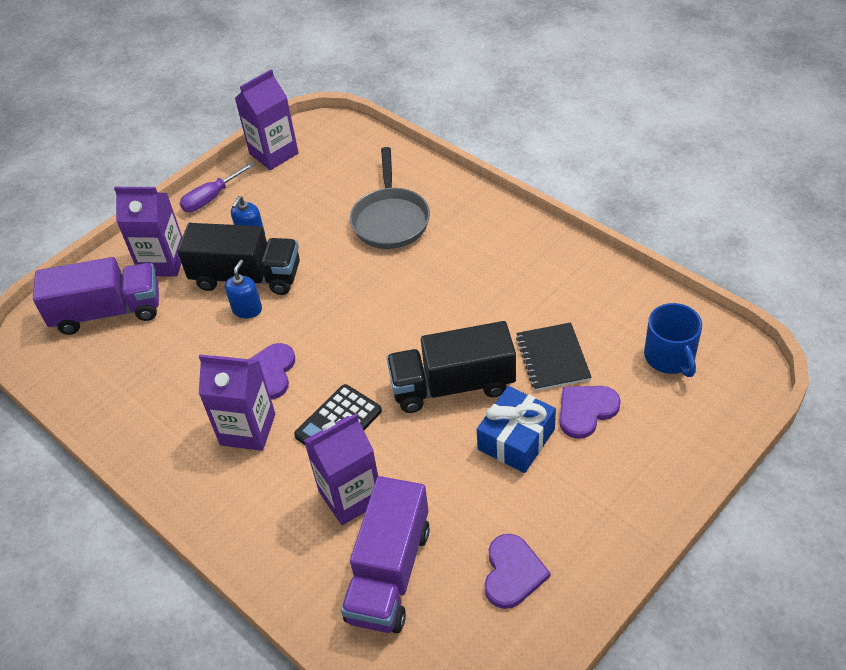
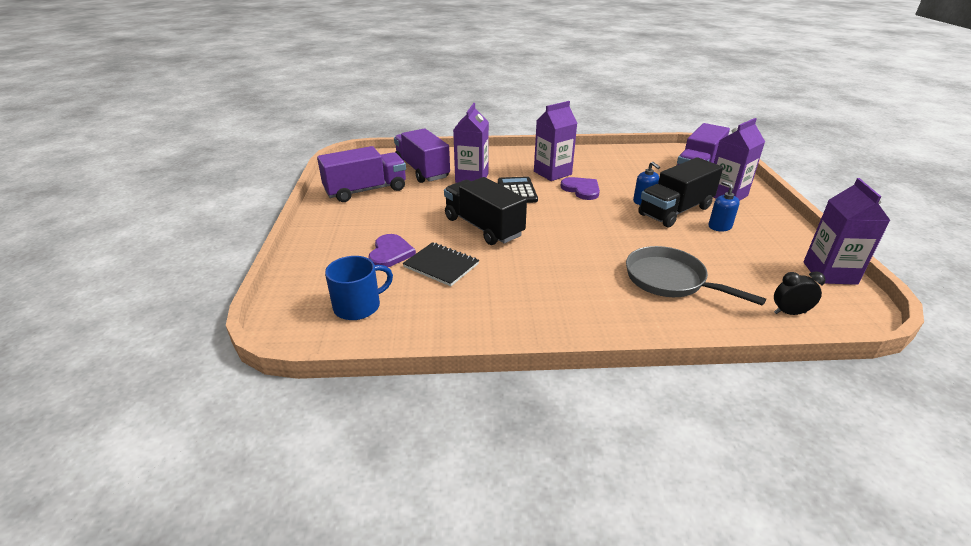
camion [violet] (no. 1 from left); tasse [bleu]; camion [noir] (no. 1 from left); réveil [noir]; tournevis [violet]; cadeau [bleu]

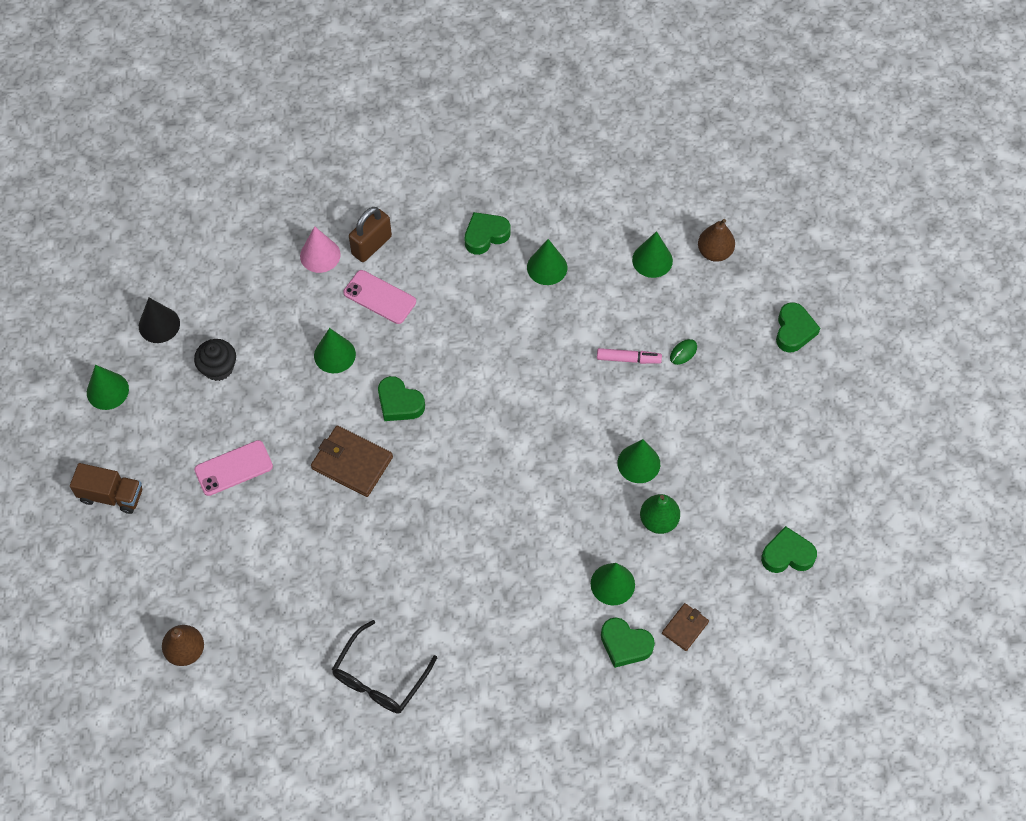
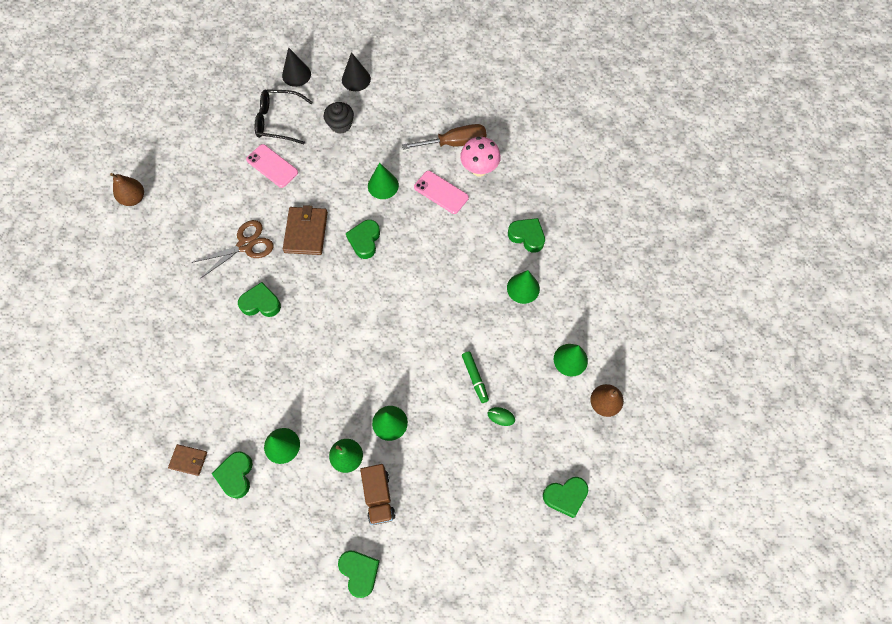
portefeuille [marron] (no. 1 from left); ciseaux [marron]; cœur [vert] (no. 2 from left); lunettes [noir]; cône [noir] (no. 1 from left); camion [marron]; tournevis [marron]; téléphone [rose] (no. 2 from left); champignon [rose]; feutre [vert]

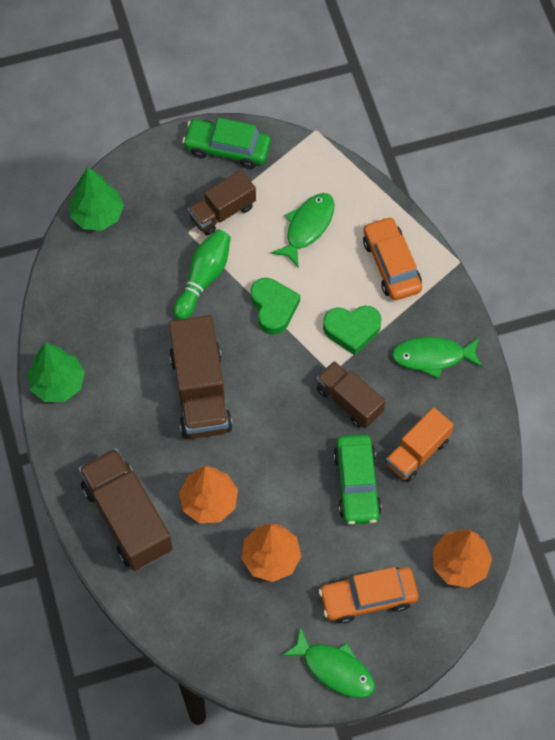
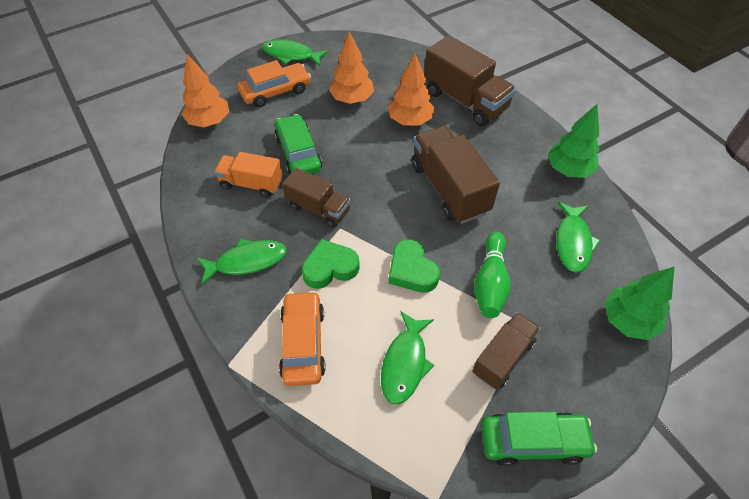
camion [orange]; voiture [orange] (no. 2 from left); poisson [vert] (no. 4 from left)

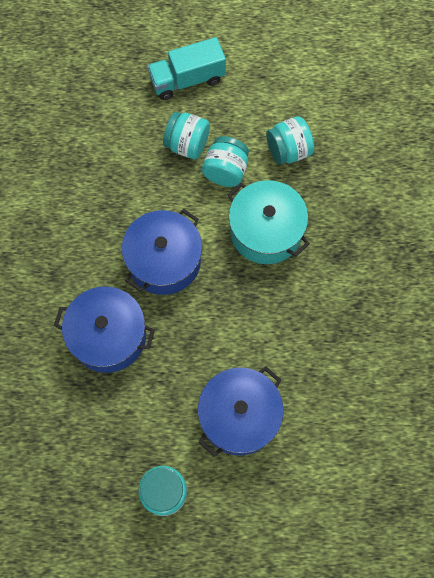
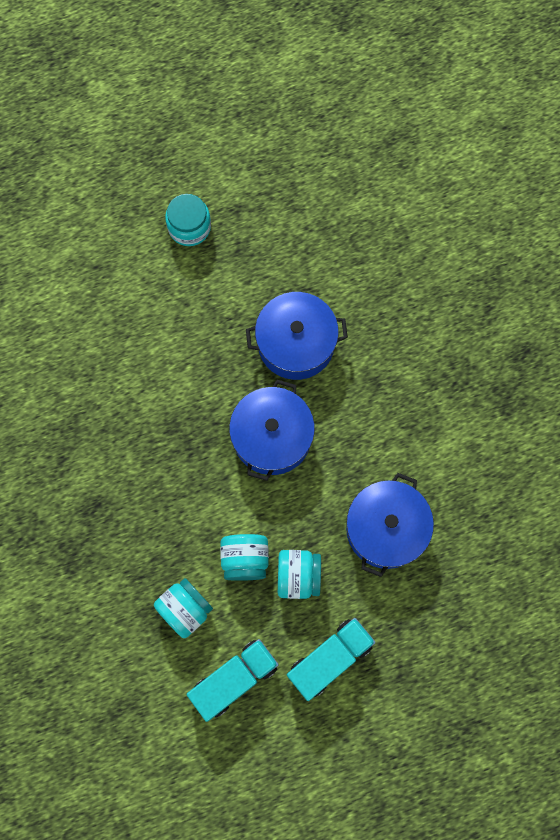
camion [turquoise] (no. 1 from left); marmite [bleu] (no. 3 from left); marmite [turquoise]

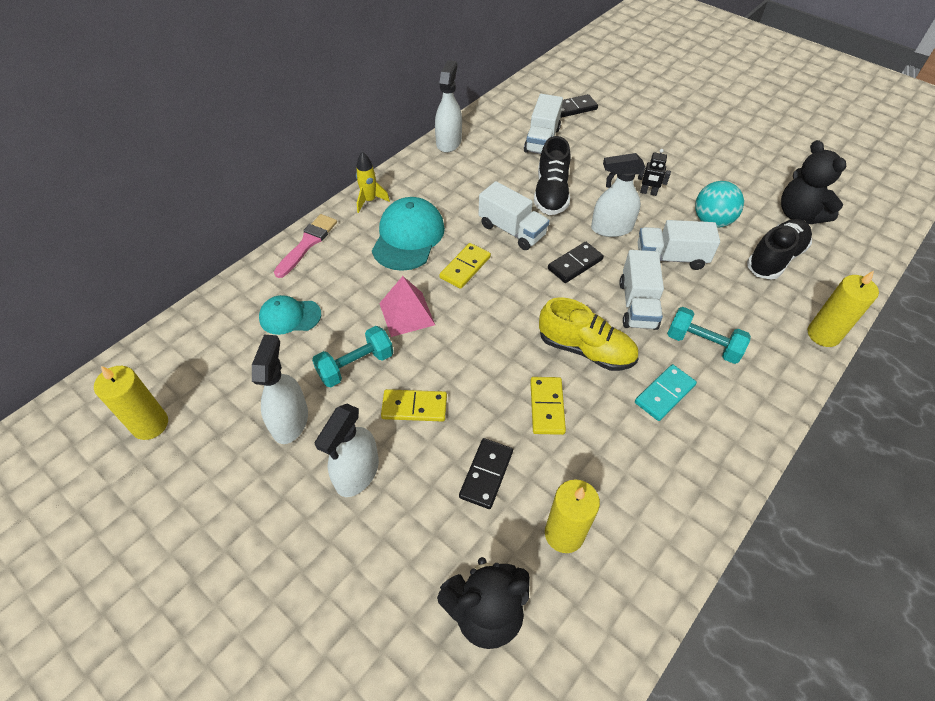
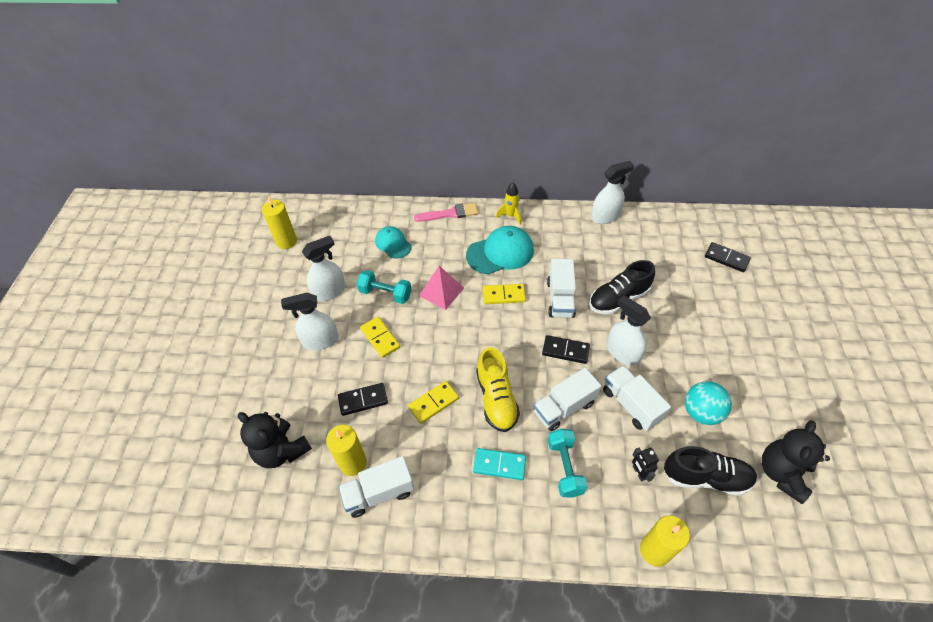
camion [blanc] (no. 1 from left); robot [noir]

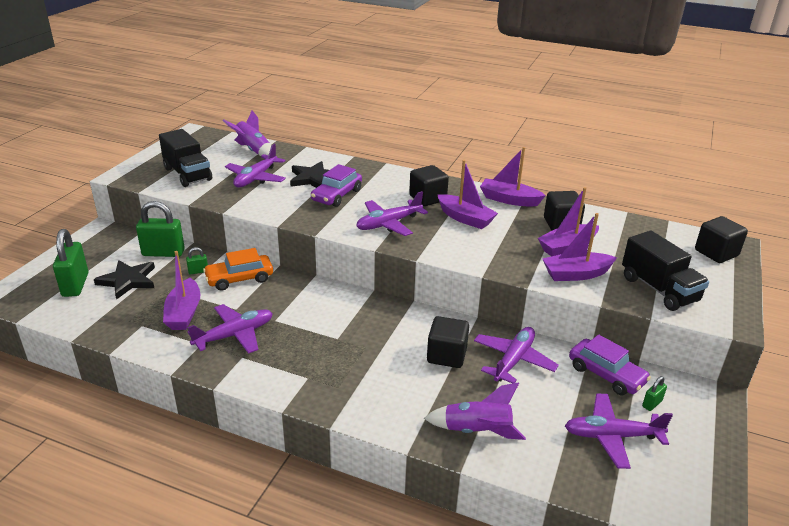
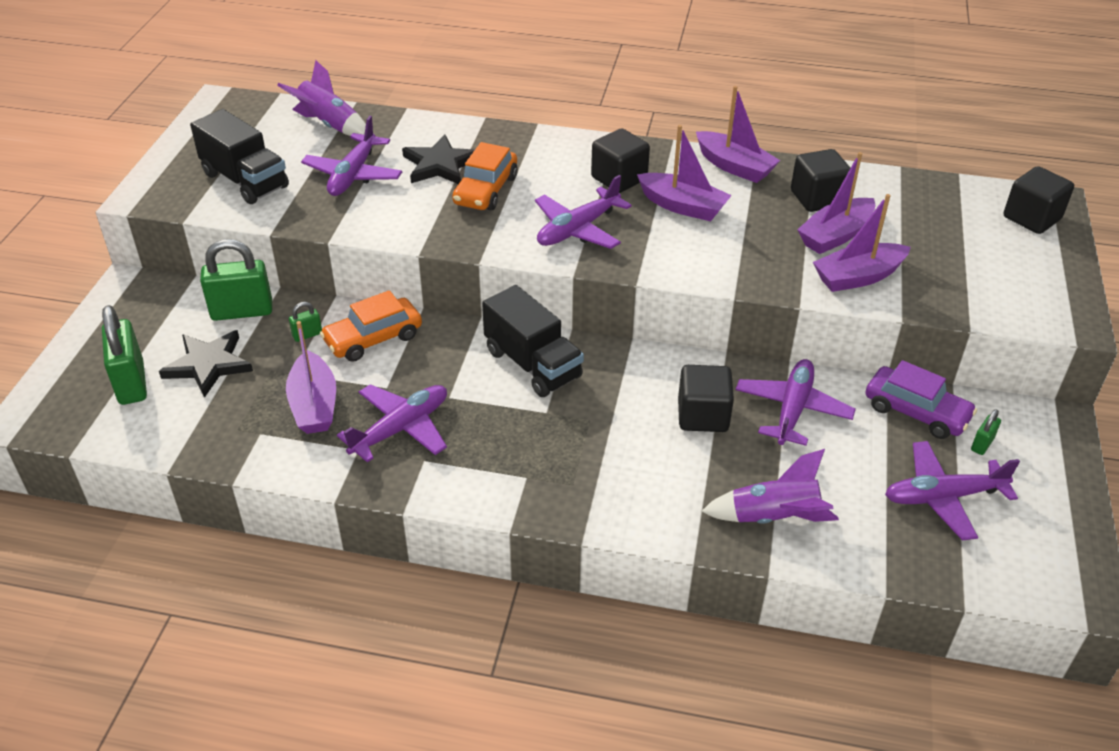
voiture [orange] (no. 2 from left); camion [noir] (no. 2 from left); bateau [violet] (no. 3 from left)

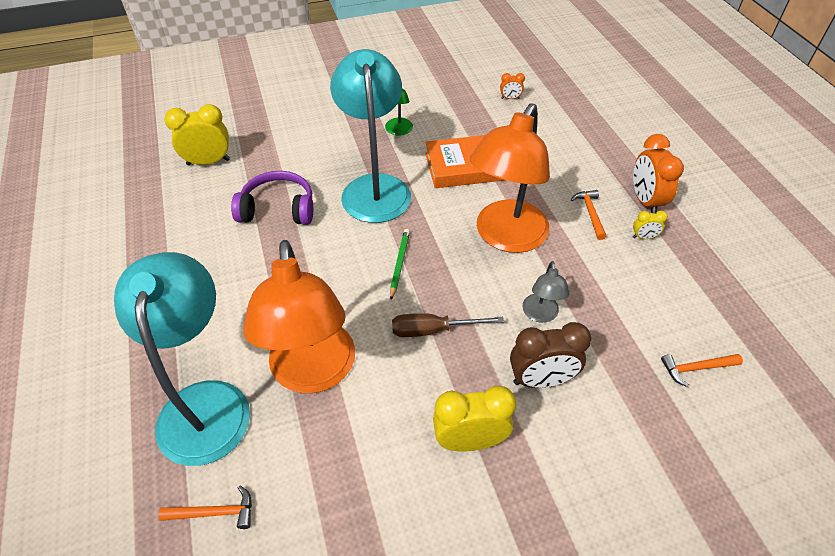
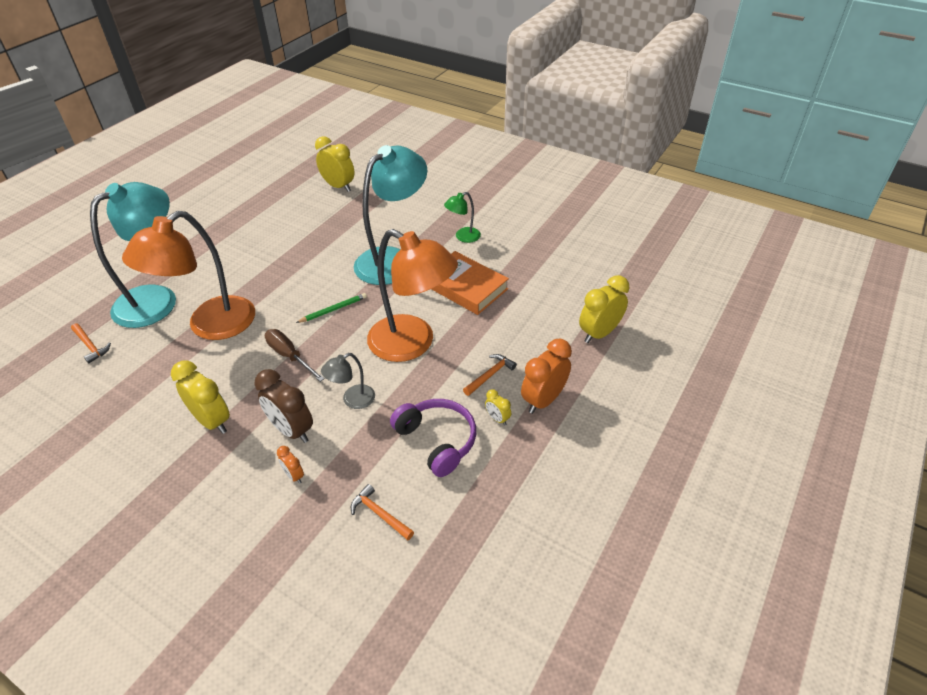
réveil [orange] (no. 1 from left); lampe [orange] (no. 2 from left); casque audio [violet]; réveil [jaune] (no. 4 from left)

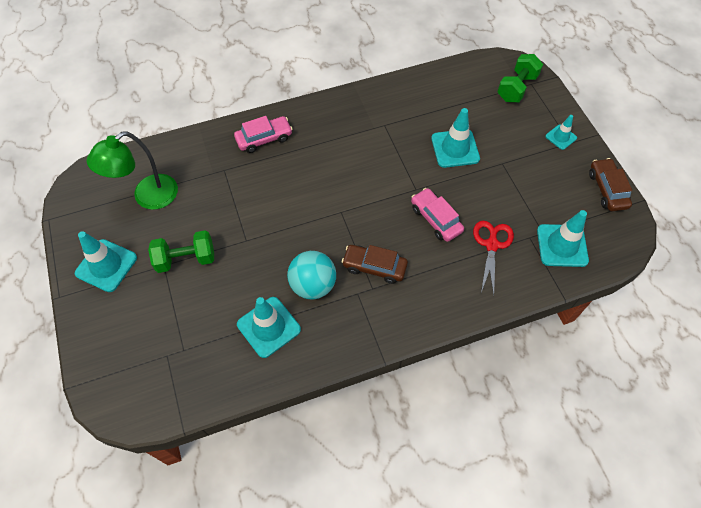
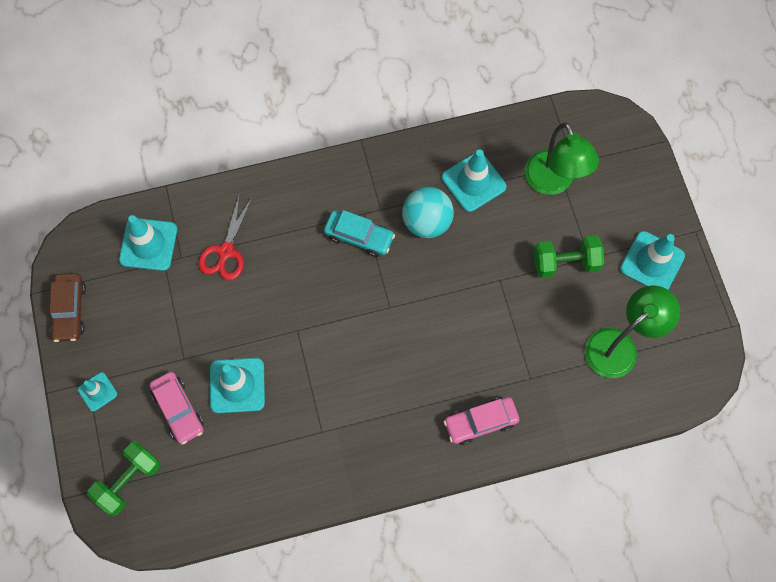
voiture [rose] (no. 1 from left); voiture [turquoise]; lampe [vert] (no. 1 from left)

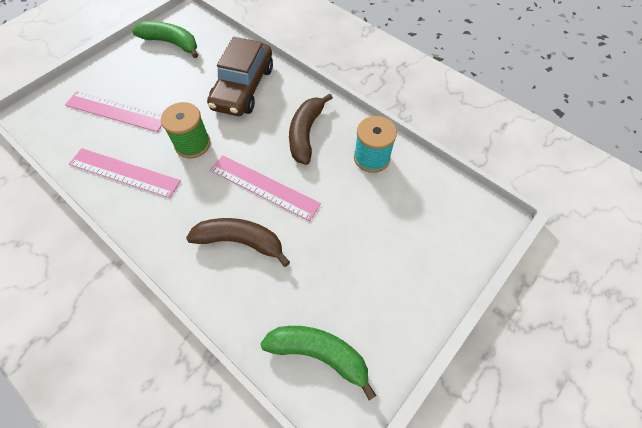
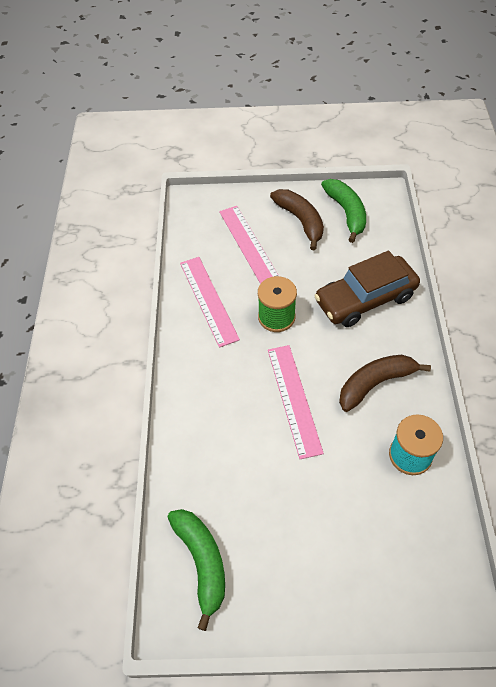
banane [marron] (no. 1 from left)

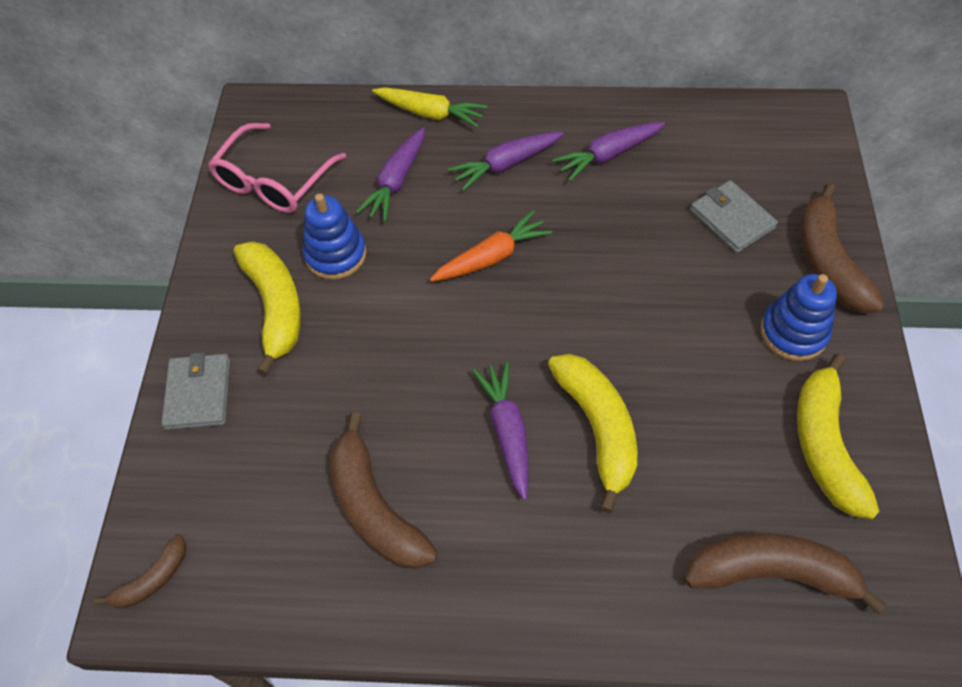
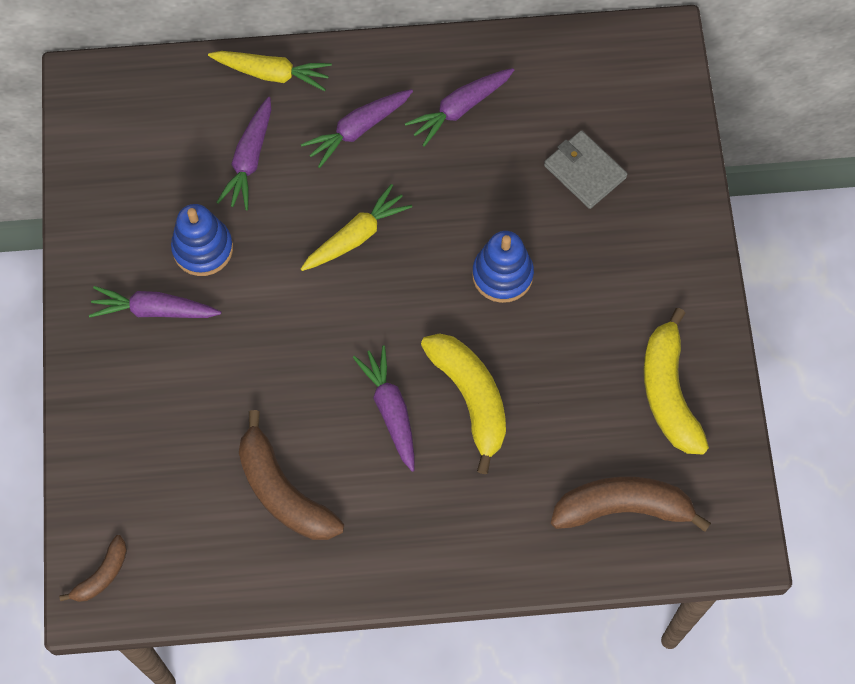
carotte [violet] (no. 1 from left); carotte [jaune] (no. 2 from left); jouet à empiler [bleu] (no. 2 from left); portefeuille [gris] (no. 1 from left in the first image); lunettes [rose]; banane [marron] (no. 4 from left in the first image)

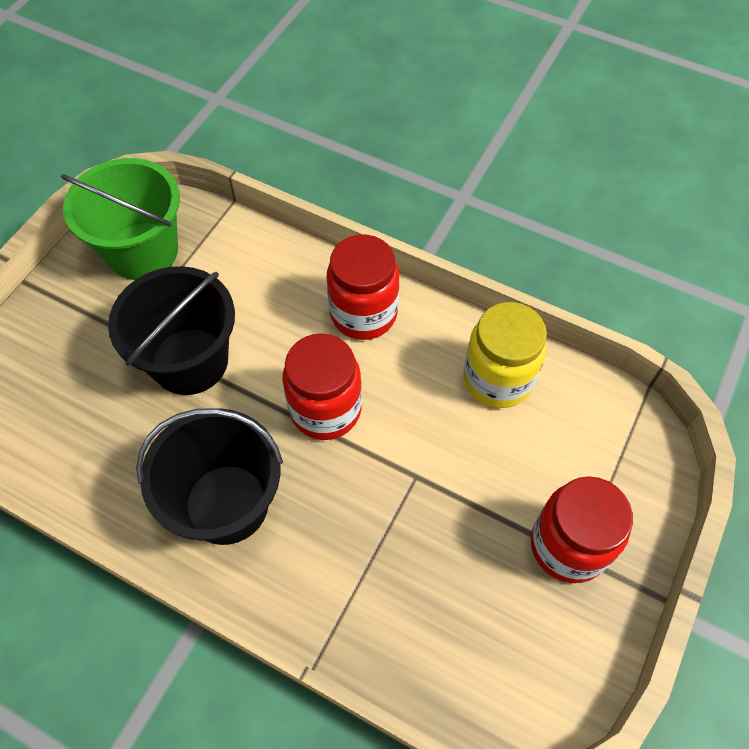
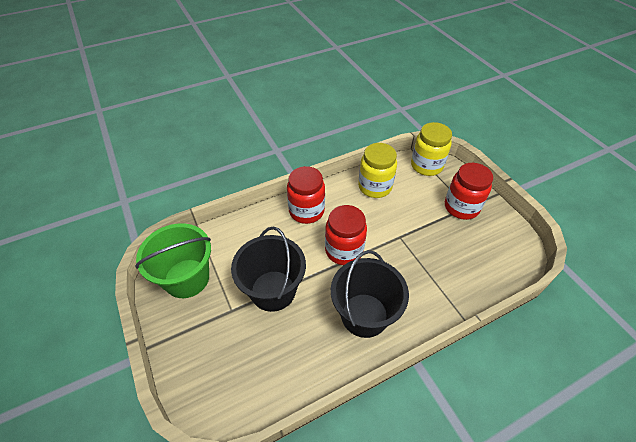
bocal [jaune] (no. 2 from left)

